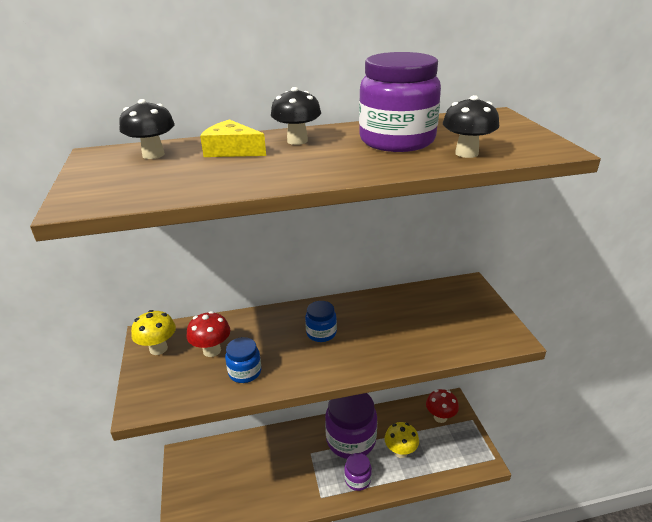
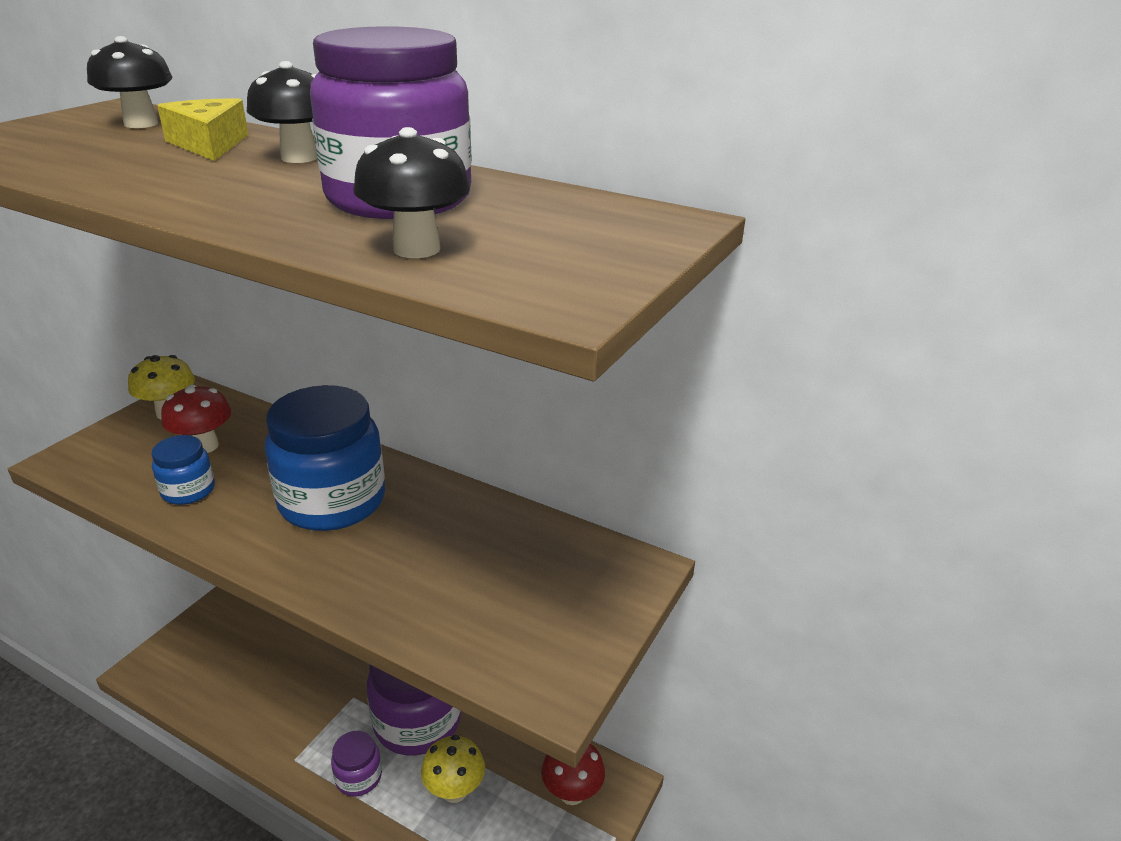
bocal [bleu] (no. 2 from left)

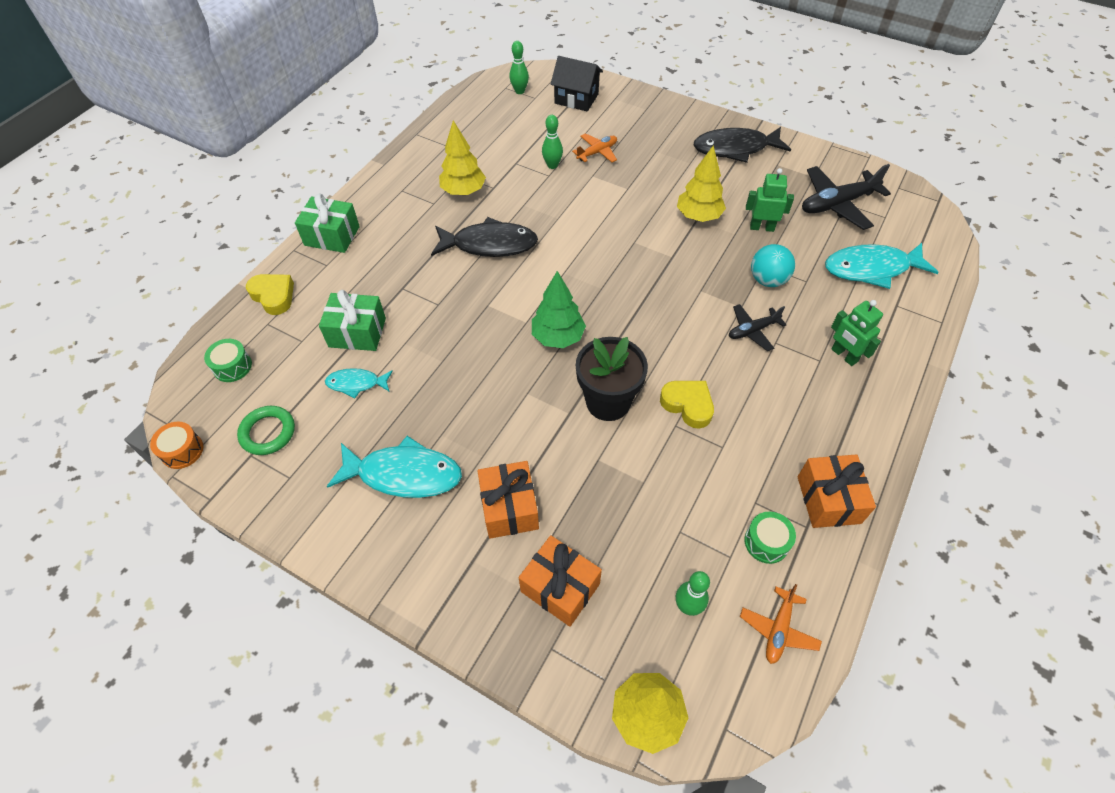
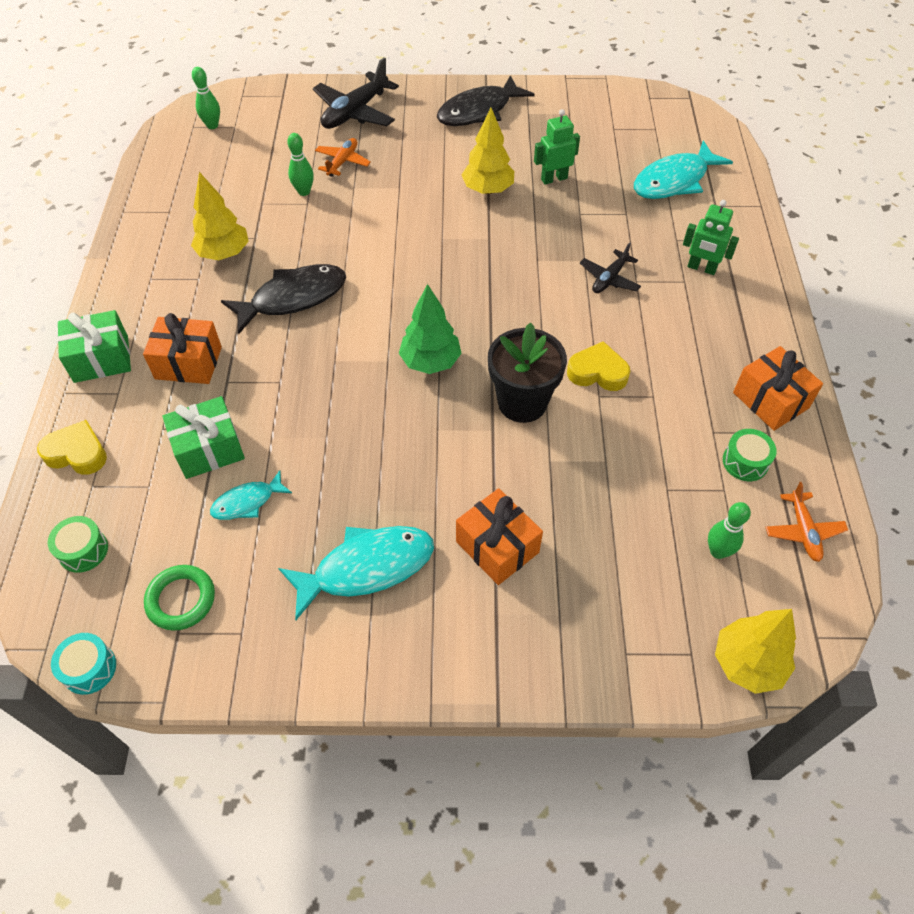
tambour [turquoise]; cadeau [orange] (no. 1 from left); avion [noir] (no. 1 from left); maison [noir]; balle [turquoise]

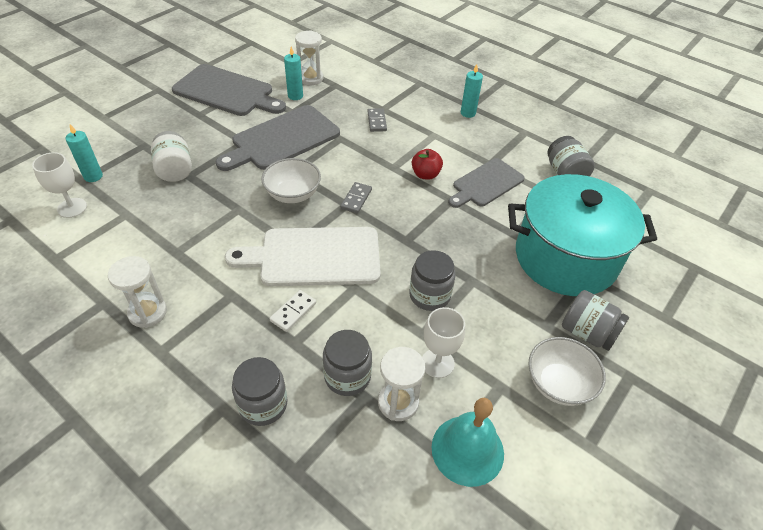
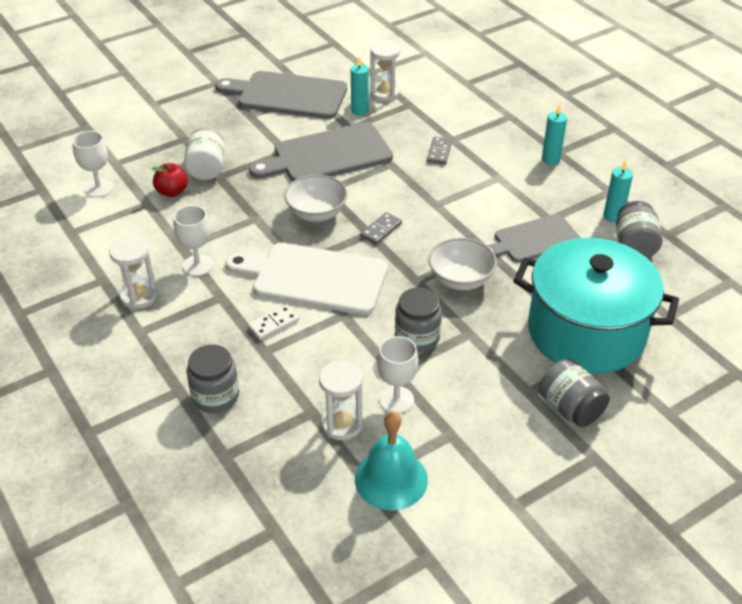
pomme [rouge]; verre à pied [blanc] (no. 2 from left); planche à découper [gris] (no. 1 from left); bol [blanc] (no. 2 from left); bougie [turquoise] (no. 3 from left); bocal [gris] (no. 2 from left in the first image)

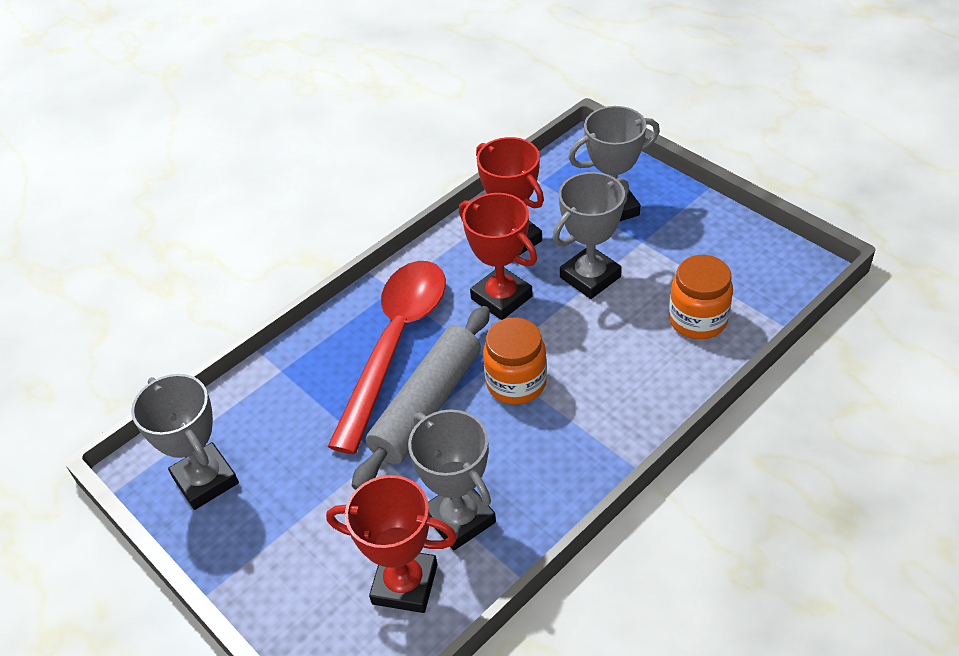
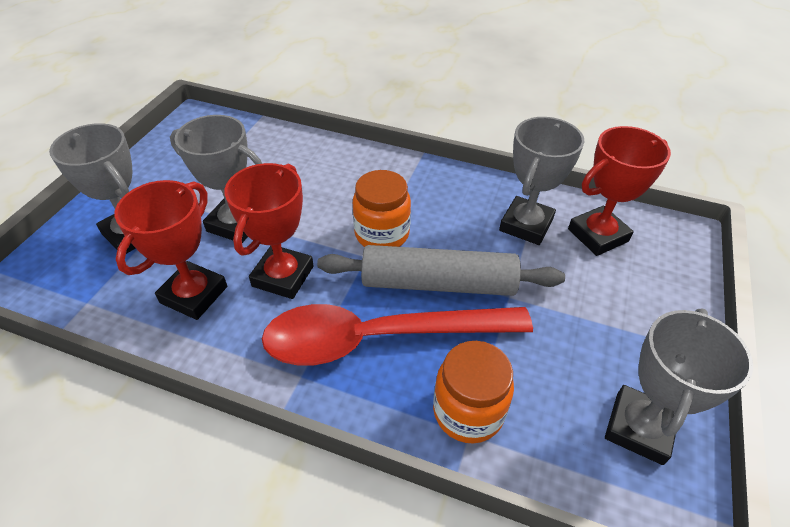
bocal [orange] (no. 2 from left); trophée [rouge] (no. 3 from left)

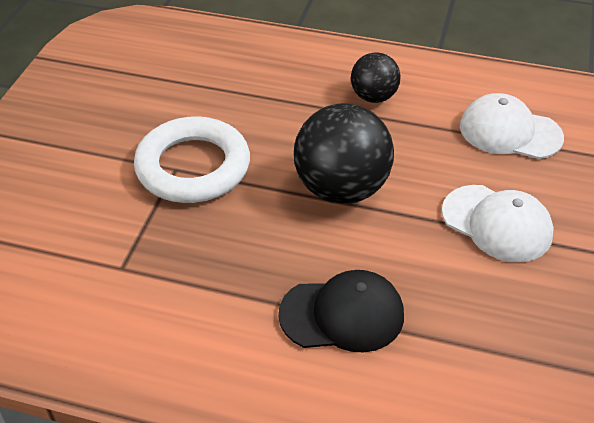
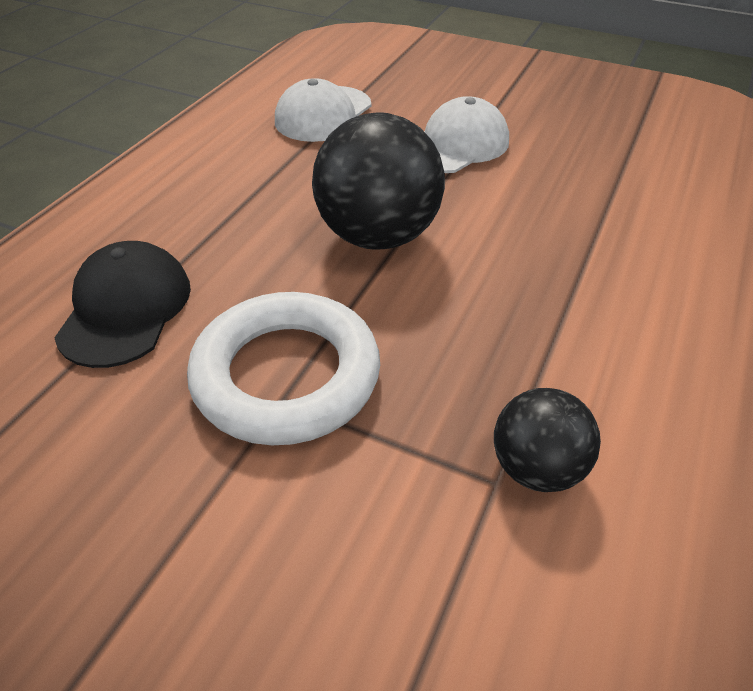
casquette [noir]; balle [noir] (no. 2 from left)

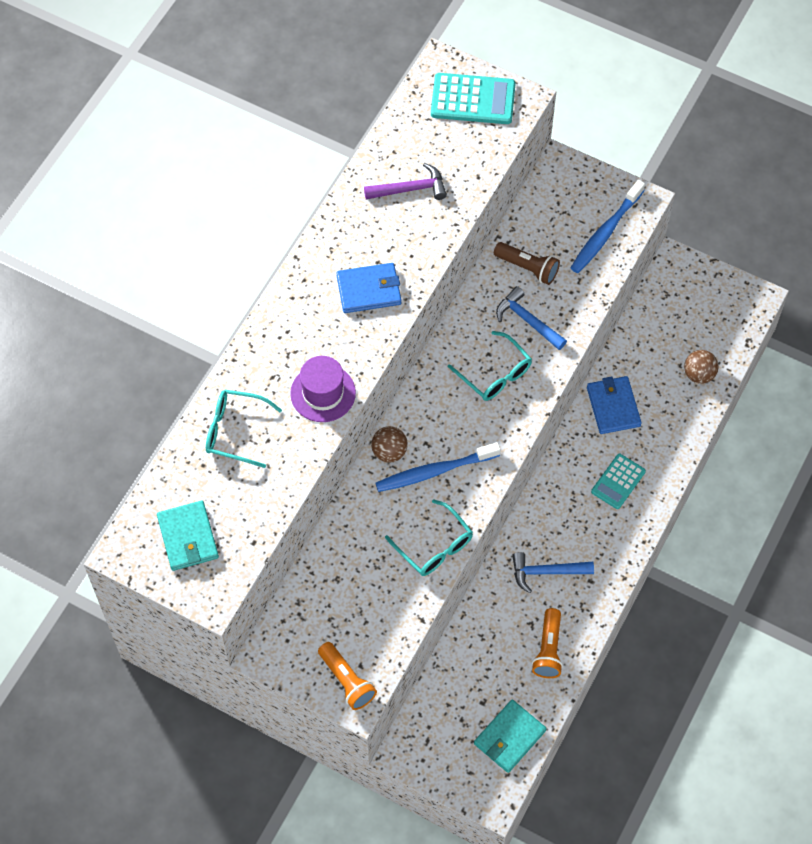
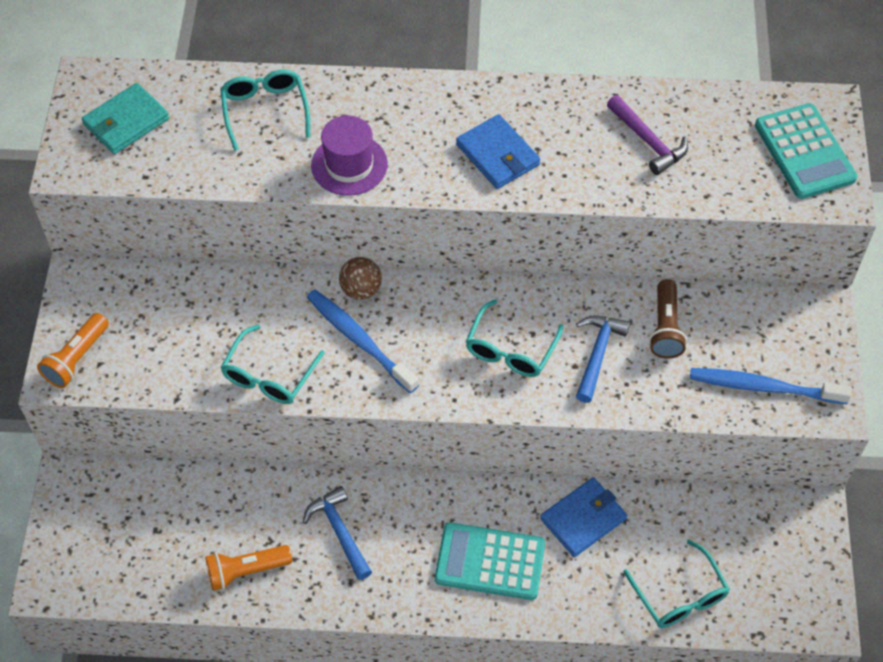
calculatrice [turquoise] (no. 1 from left); lunettes [turquoise] (no. 4 from left); portefeuille [turquoise] (no. 2 from left in the first image)

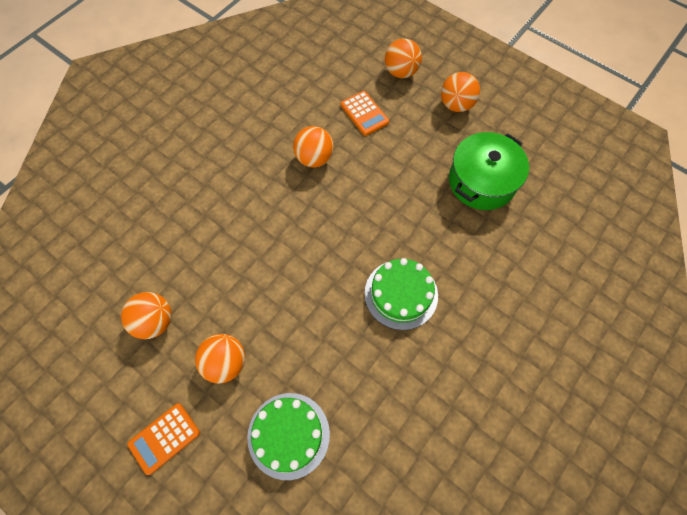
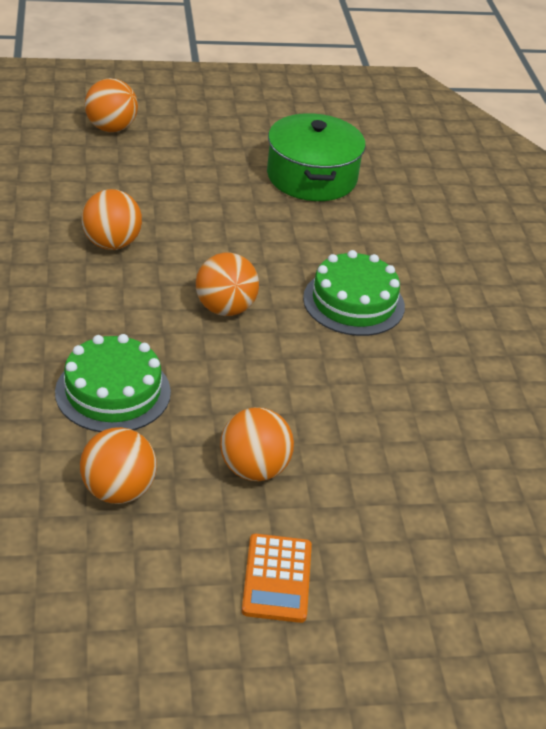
gâteau [vert] (no. 1 from left); balle [orange] (no. 4 from left); calculatrice [orange] (no. 2 from left in the first image)

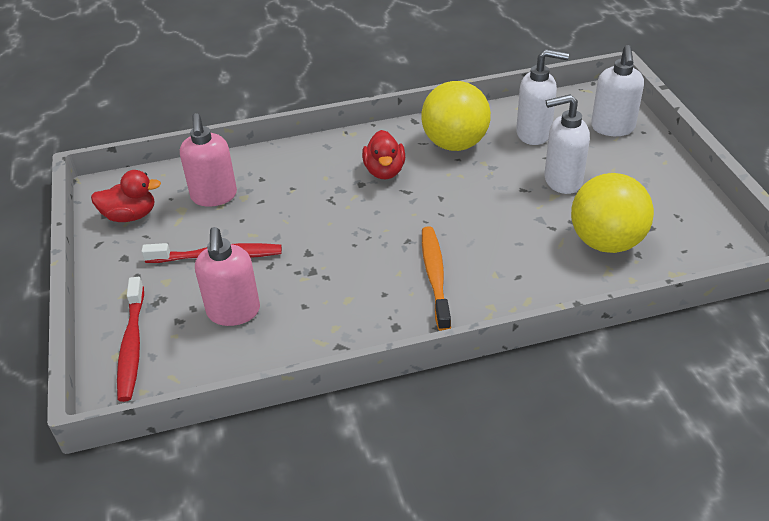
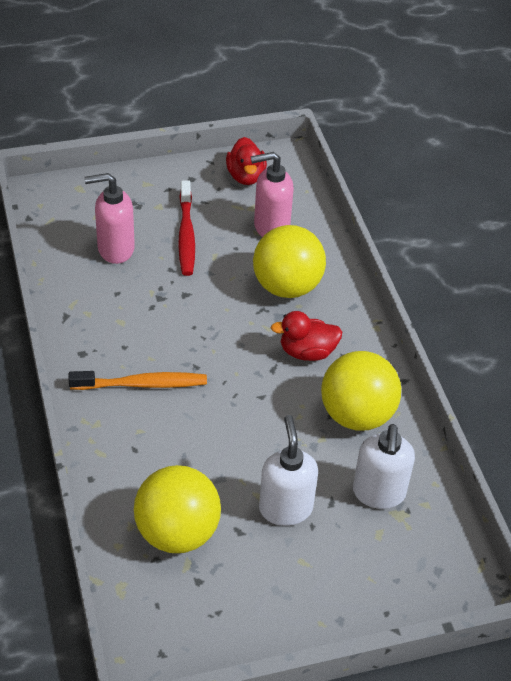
balle [jaune] (no. 2 from left); brosse à dents [rouge] (no. 1 from left in the first image); distributeur de savon [blanc] (no. 3 from left in the first image)

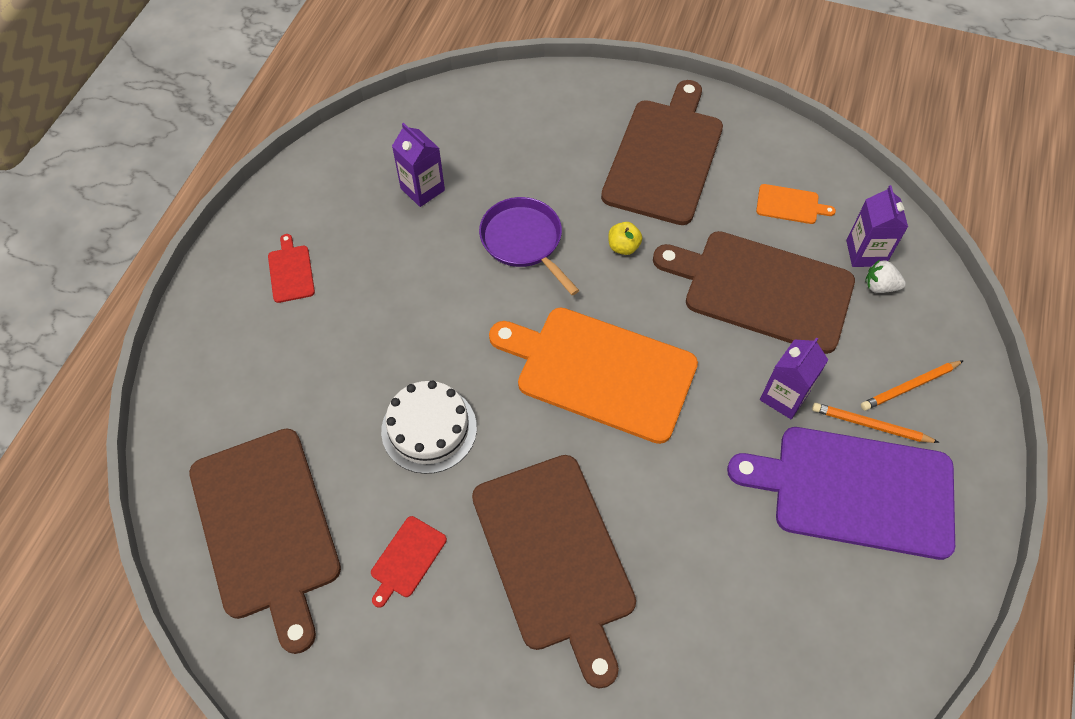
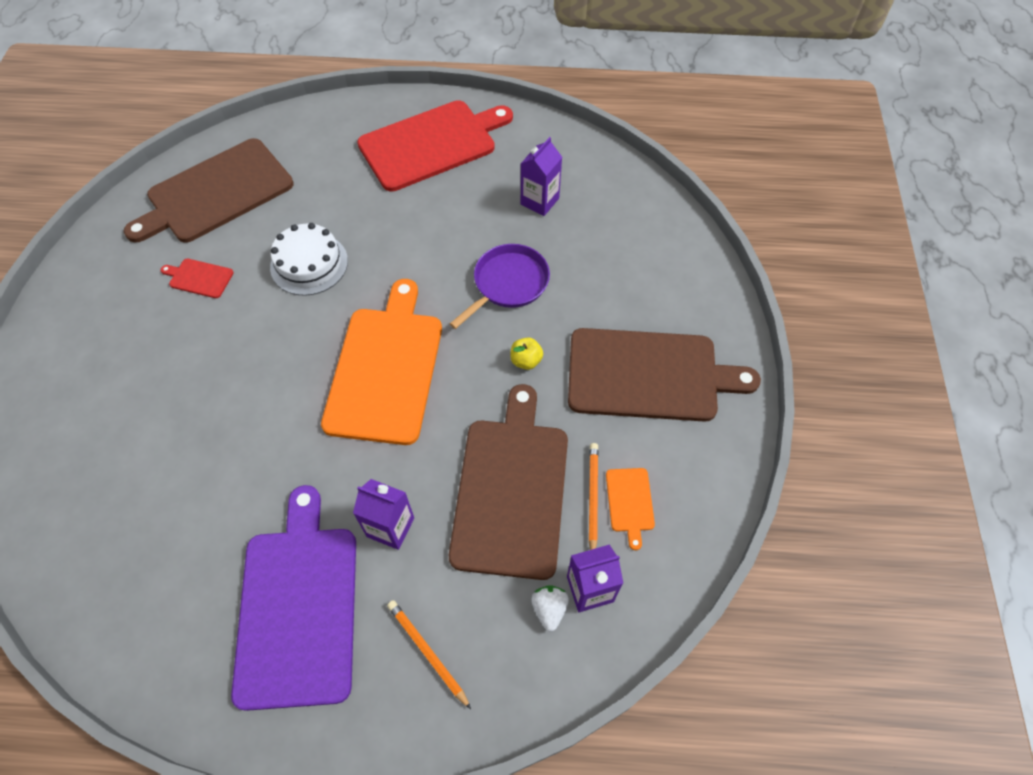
planche à découper [rouge] (no. 2 from left); crayon [orange] (no. 2 from left); planche à découper [marron] (no. 2 from left in the first image)

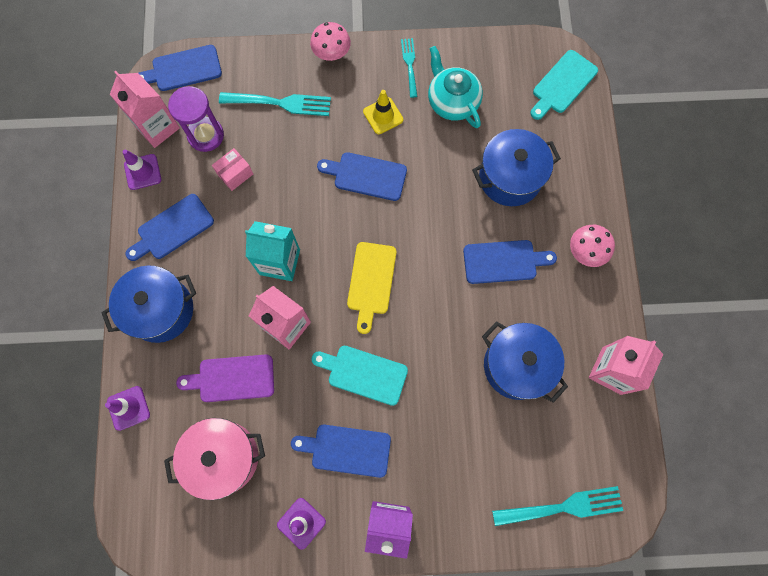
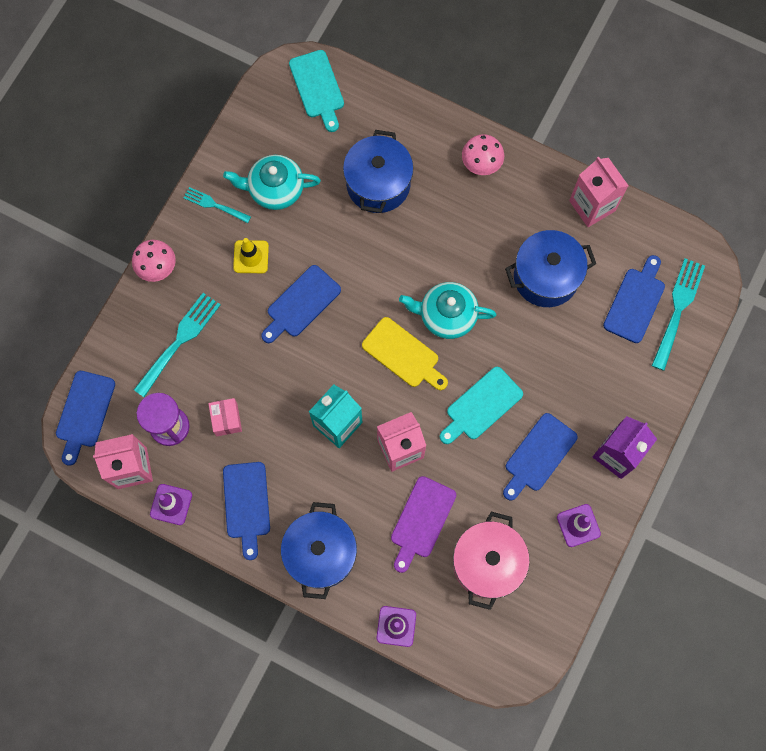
théière [turquoise] (no. 2 from left); planche à découper [bleu] (no. 5 from left)

